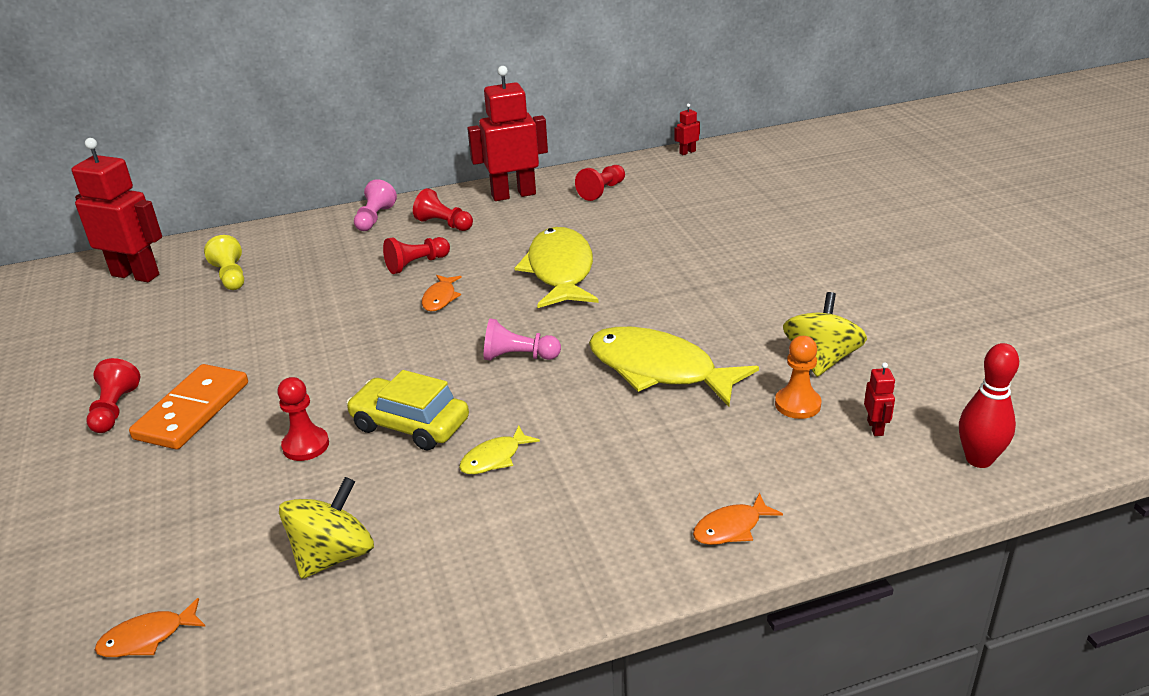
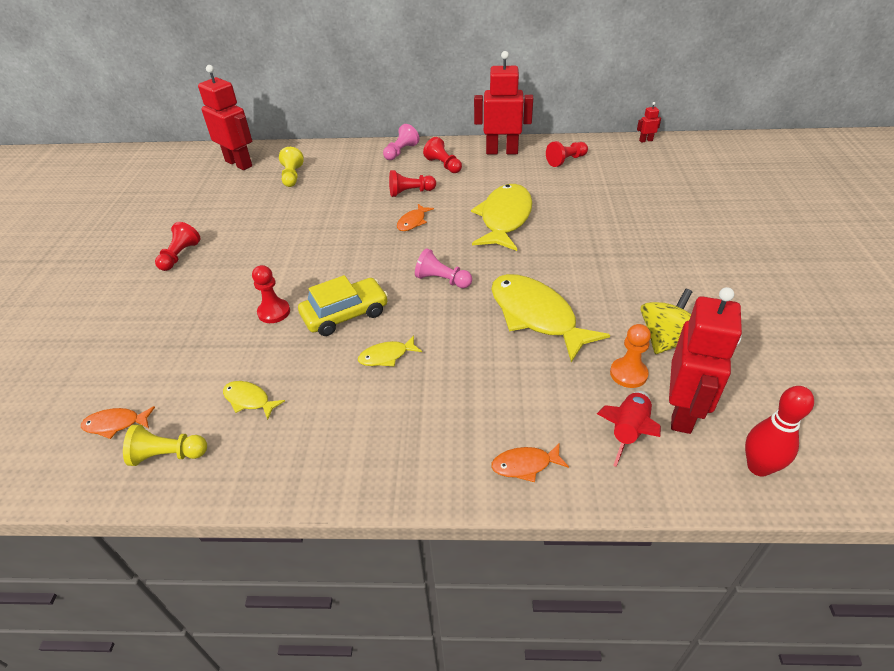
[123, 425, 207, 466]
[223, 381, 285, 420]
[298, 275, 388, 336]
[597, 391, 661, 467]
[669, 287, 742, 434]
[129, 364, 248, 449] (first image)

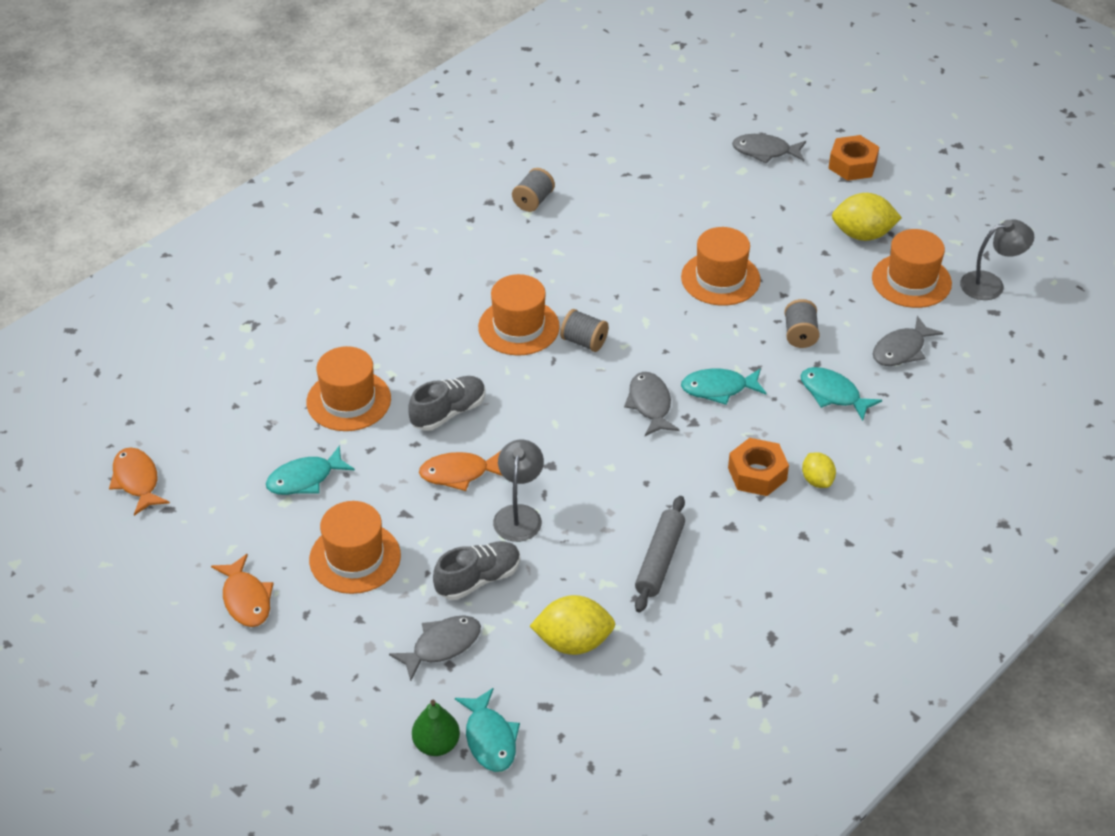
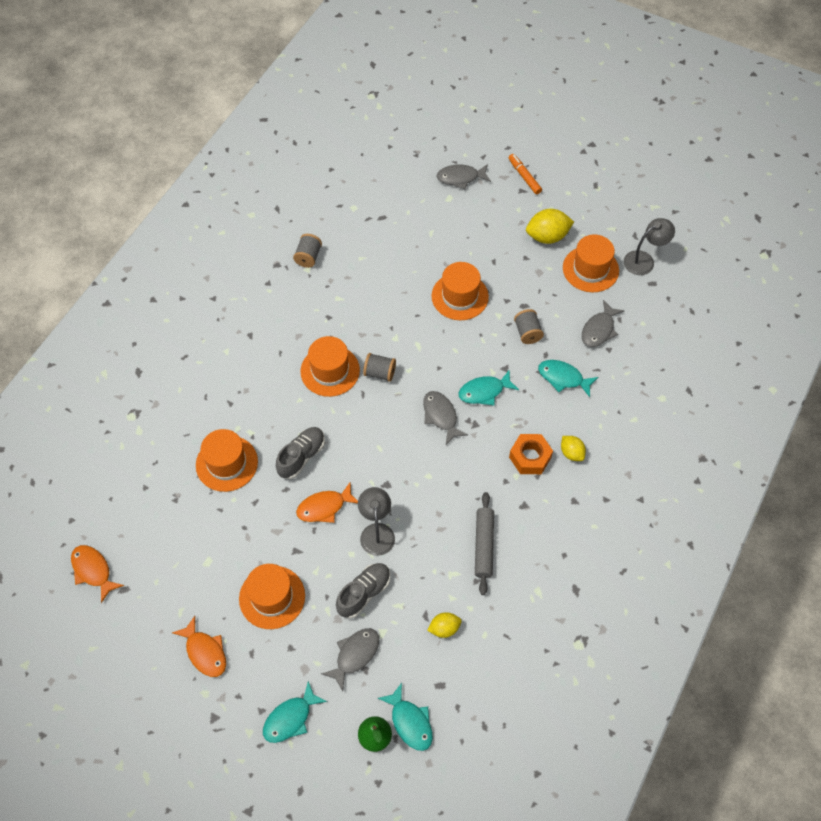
[263, 681, 327, 743]
[427, 612, 462, 638]
[509, 154, 542, 194]

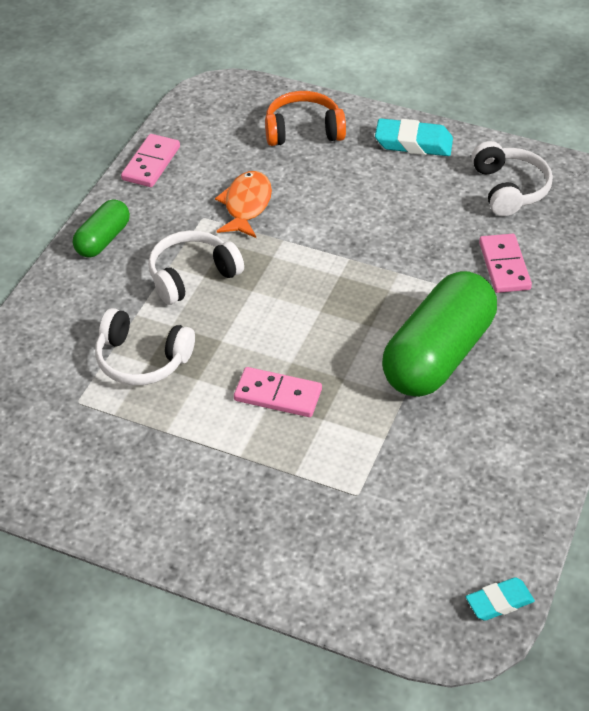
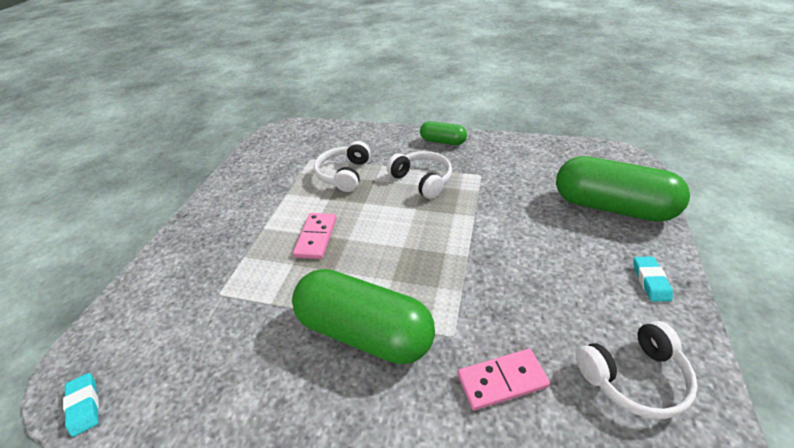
[556, 156, 690, 222]
[634, 256, 673, 302]
[121, 134, 180, 187] (first image)
[215, 171, 272, 238] (first image)

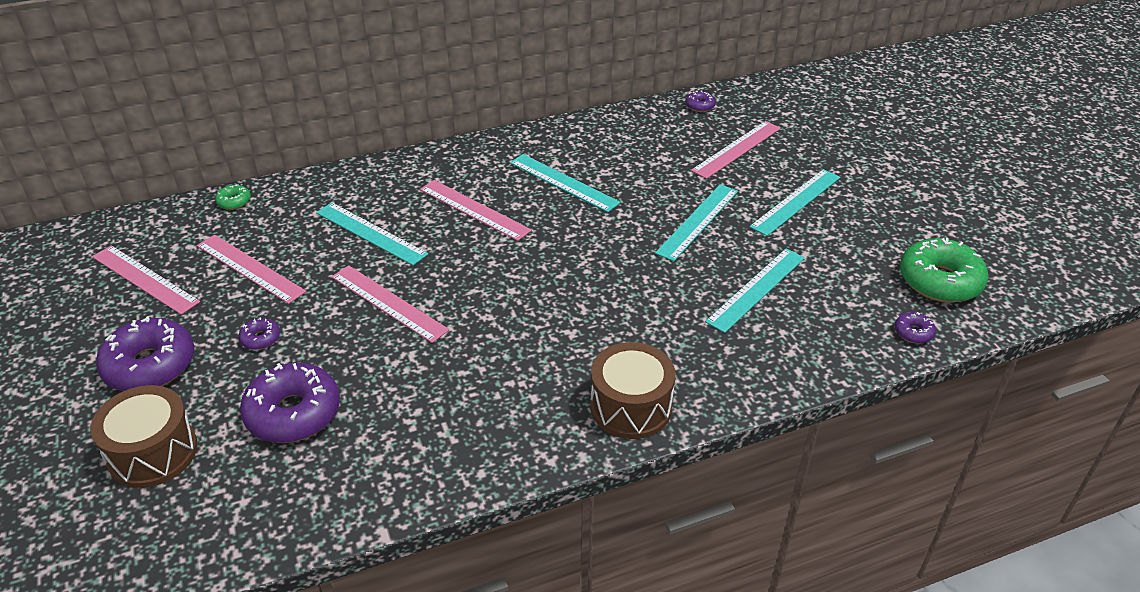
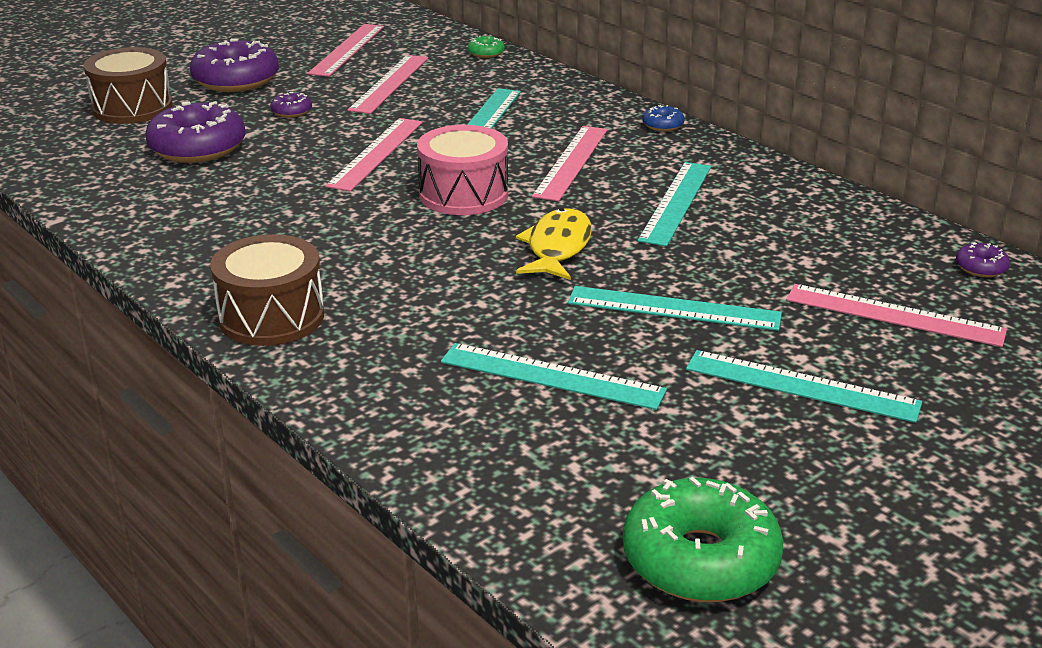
[417, 125, 508, 215]
[516, 208, 592, 280]
[642, 105, 685, 132]
[894, 312, 936, 344] (first image)

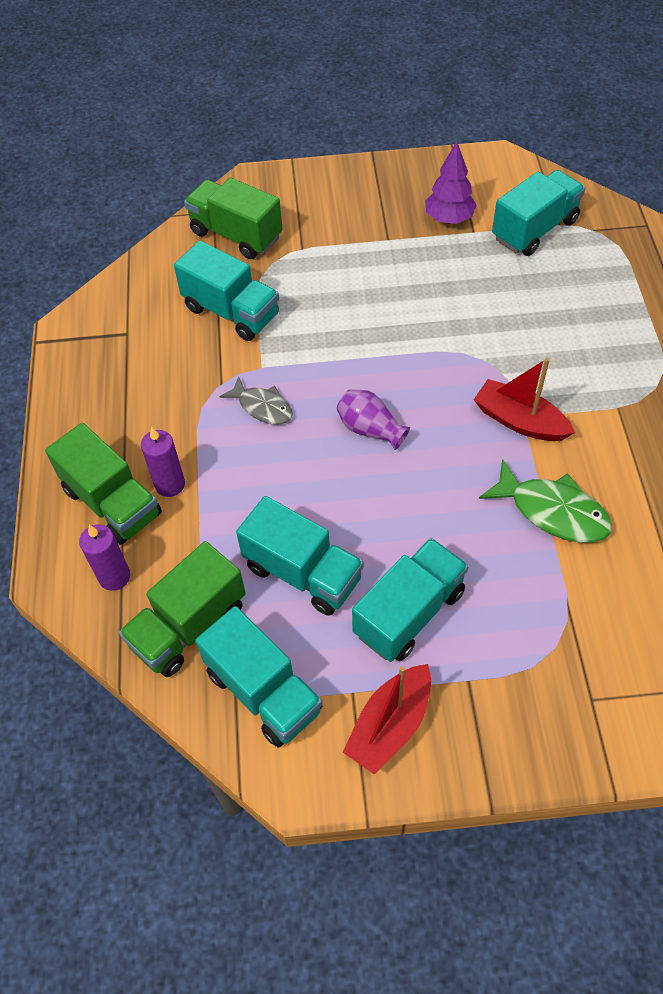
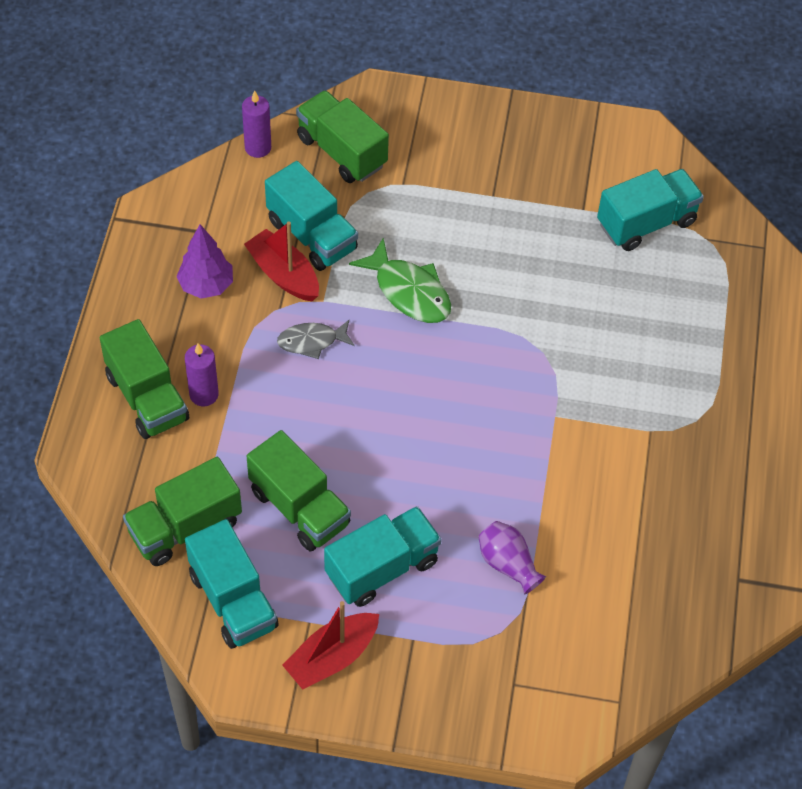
[176, 224, 233, 299]
[242, 91, 271, 158]
[244, 222, 319, 301]
[247, 430, 351, 551]
[277, 320, 355, 359]
[349, 238, 451, 323]
[478, 521, 546, 595]

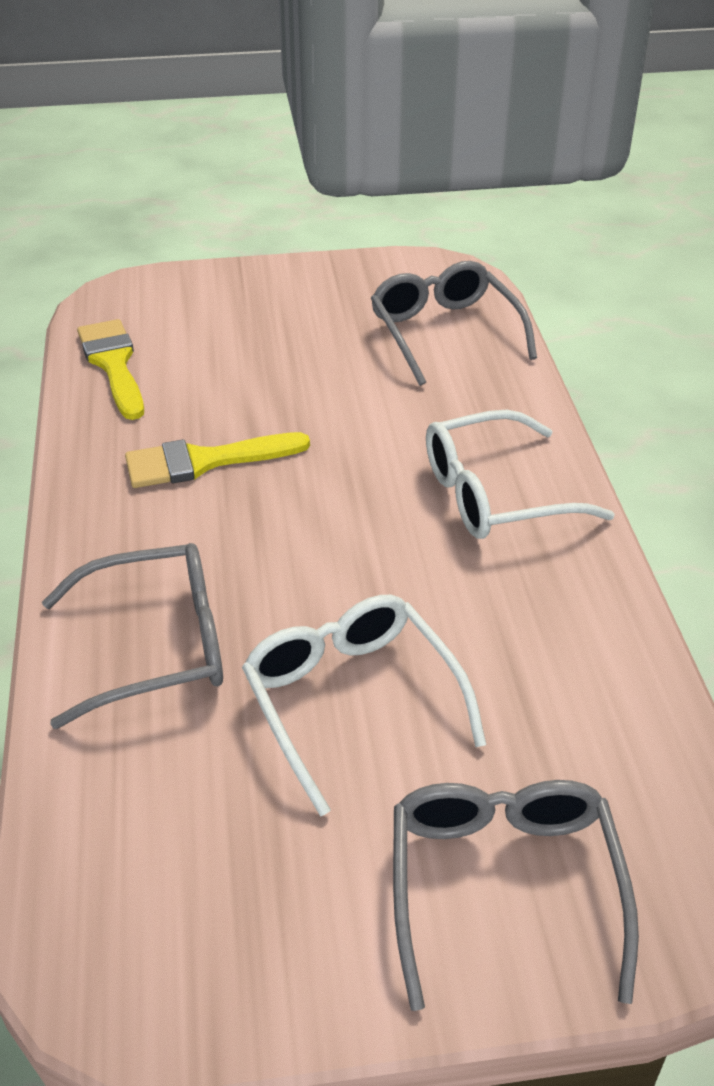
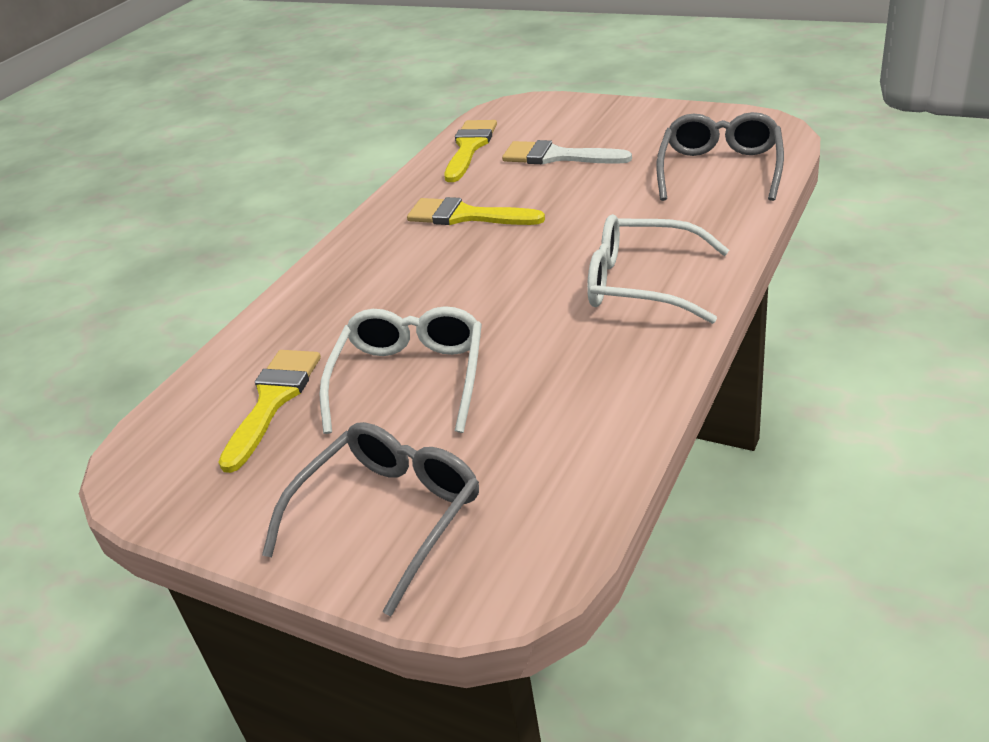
[218, 350, 321, 473]
[502, 140, 632, 165]
[42, 543, 223, 729] (first image)

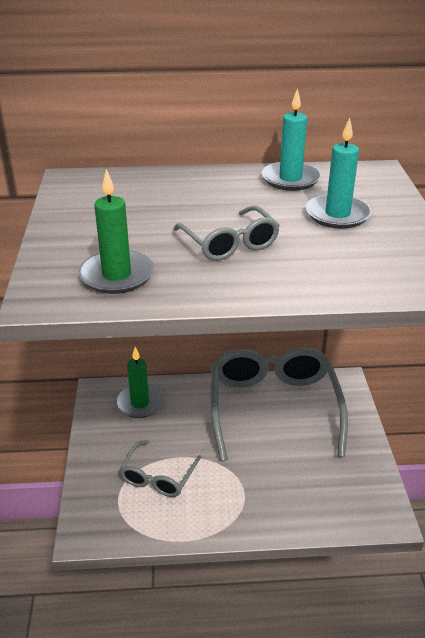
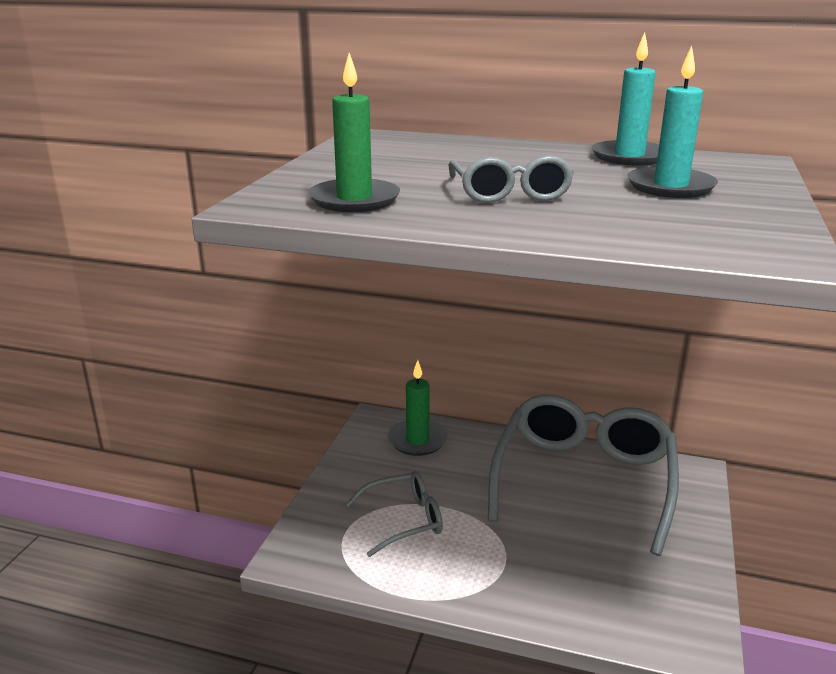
[346, 471, 443, 557]

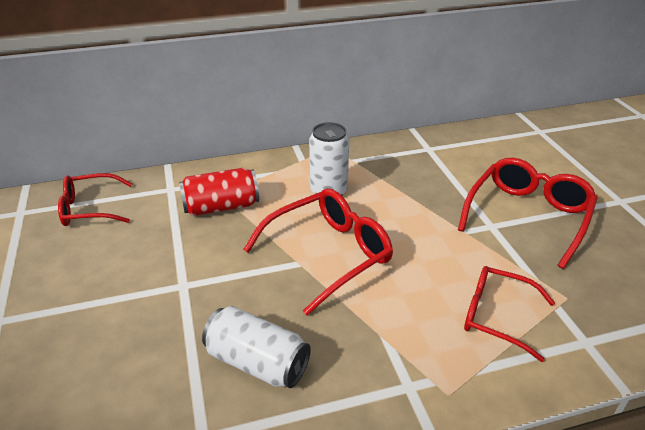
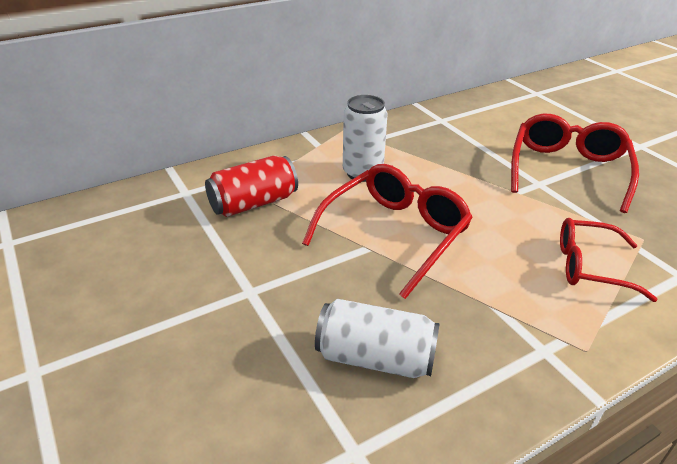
[58, 173, 132, 226] (first image)

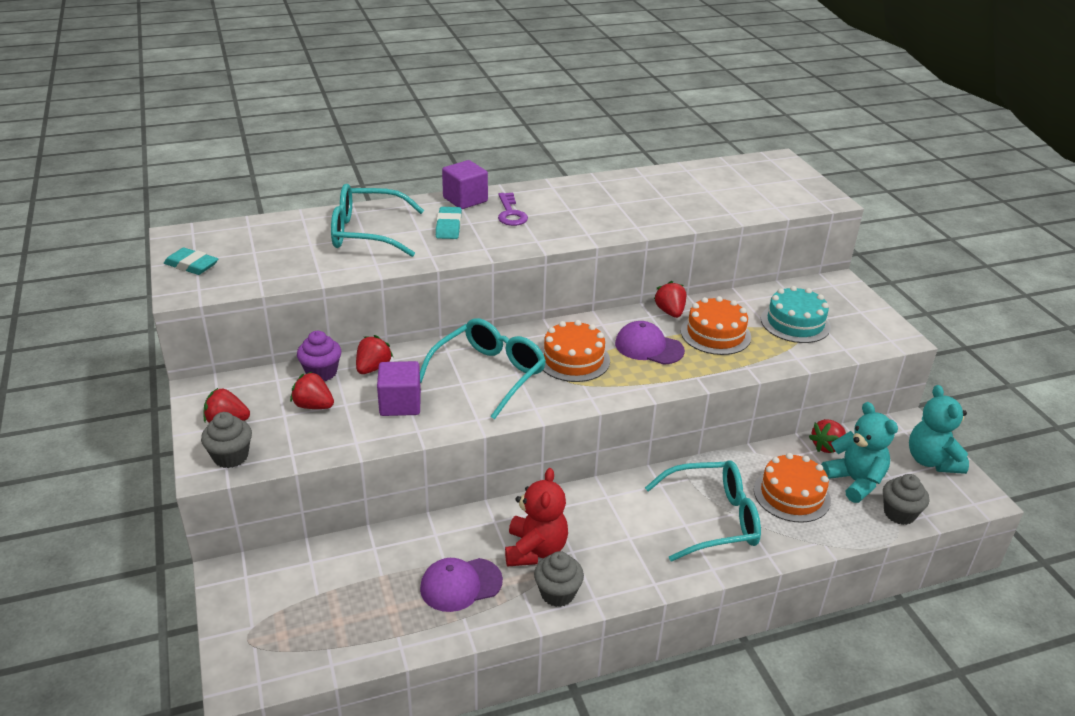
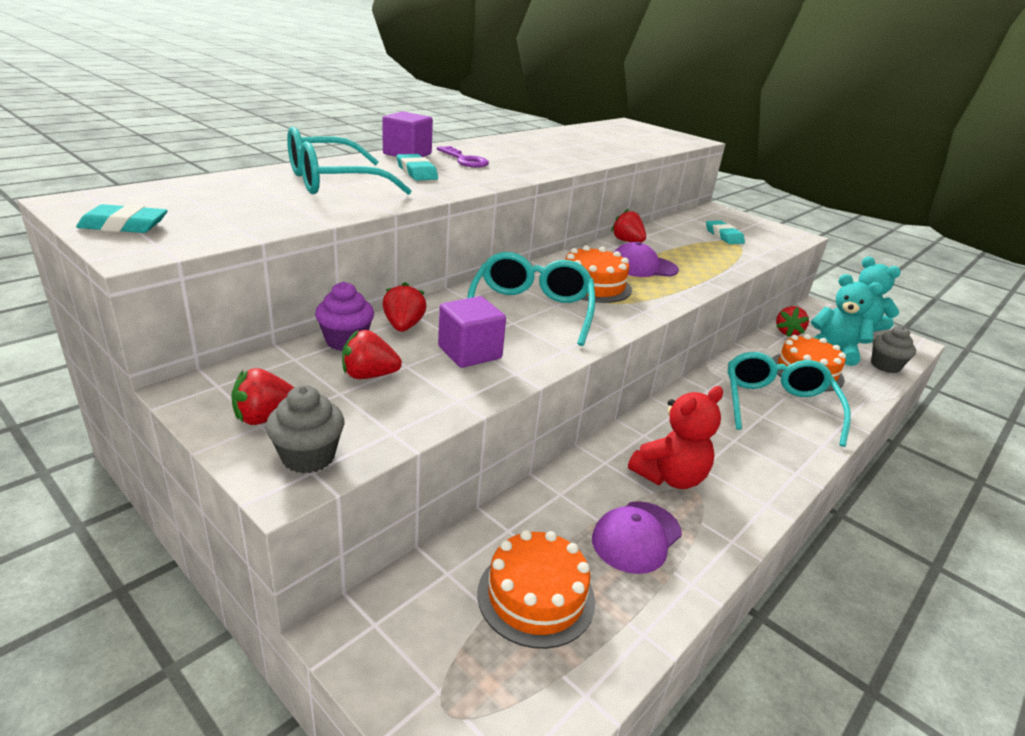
[477, 530, 595, 649]
[628, 386, 723, 489]
[706, 220, 745, 244]
[728, 352, 851, 447]
[534, 551, 584, 607] (first image)

